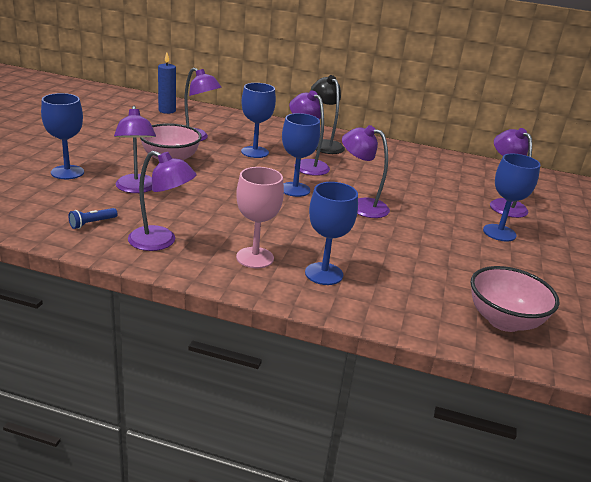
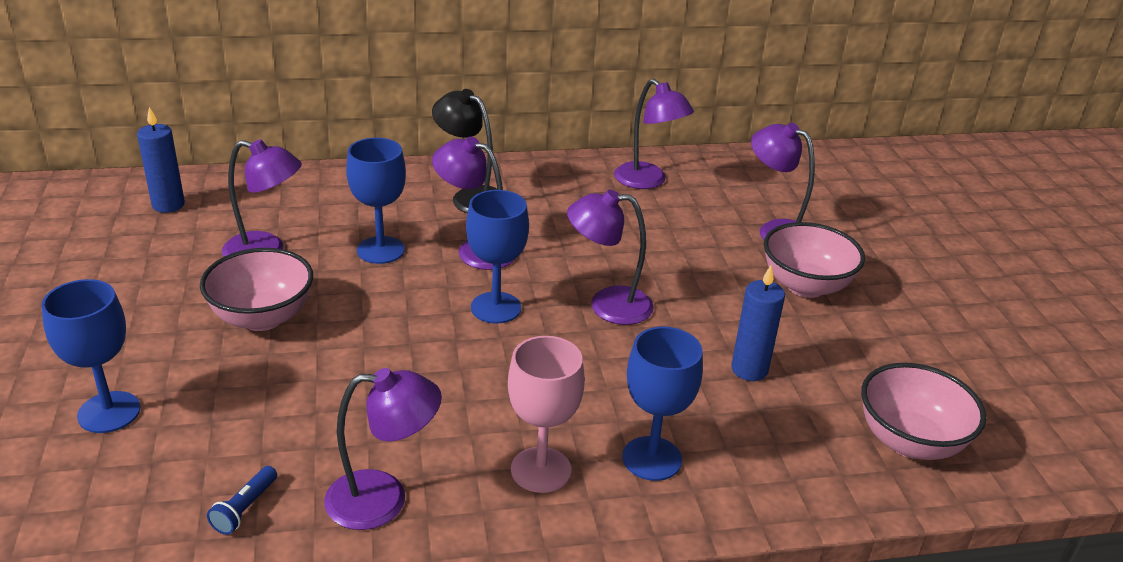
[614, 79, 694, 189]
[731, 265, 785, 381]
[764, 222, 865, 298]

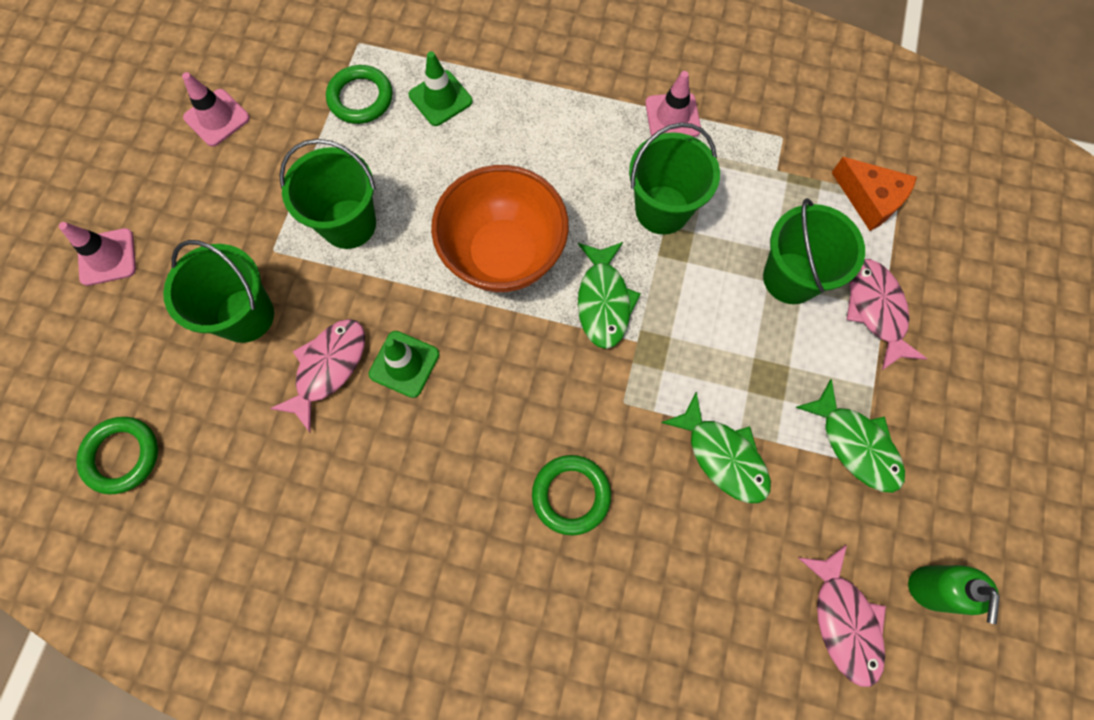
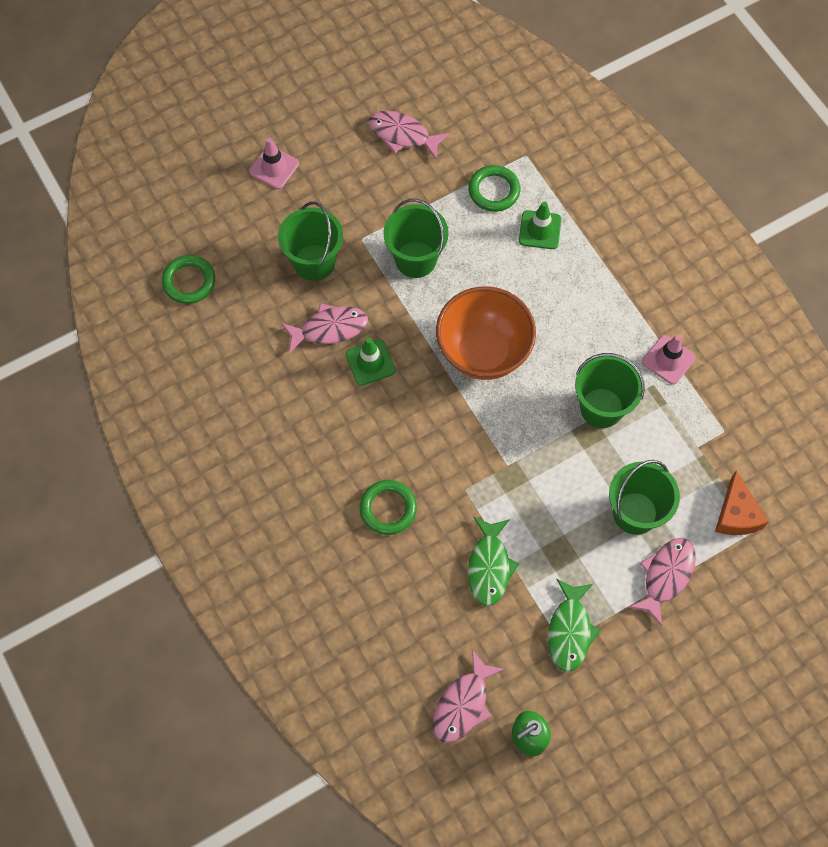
[368, 111, 449, 159]
[578, 242, 641, 349] (first image)

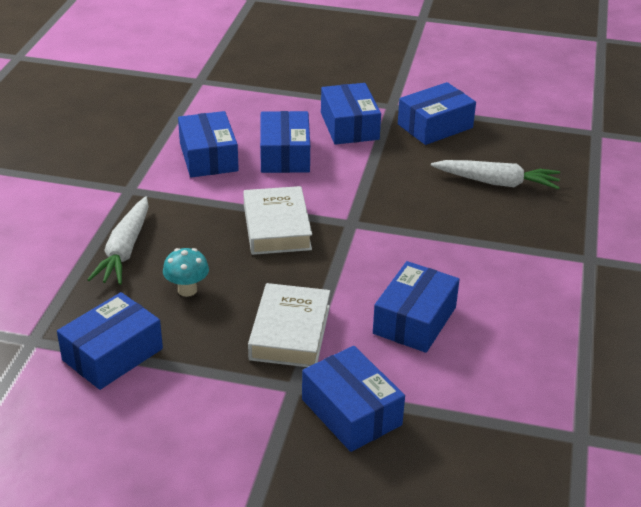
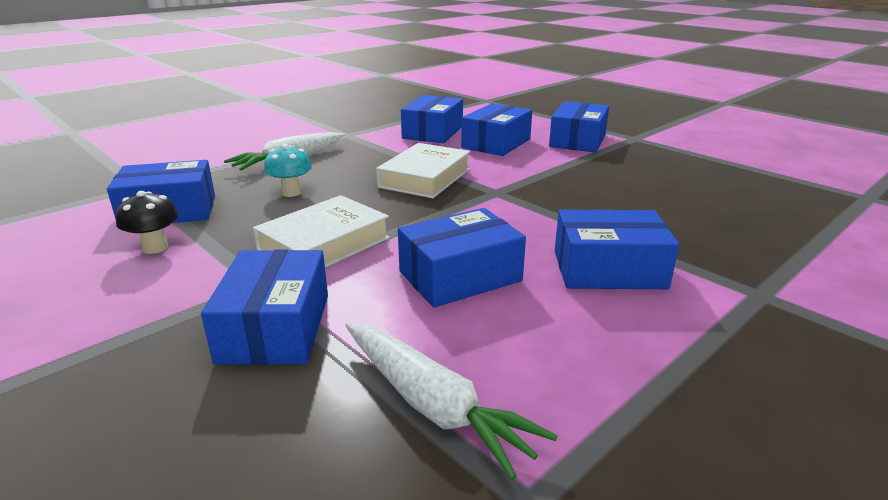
[116, 191, 179, 254]
[345, 323, 558, 480]
[555, 210, 679, 289]

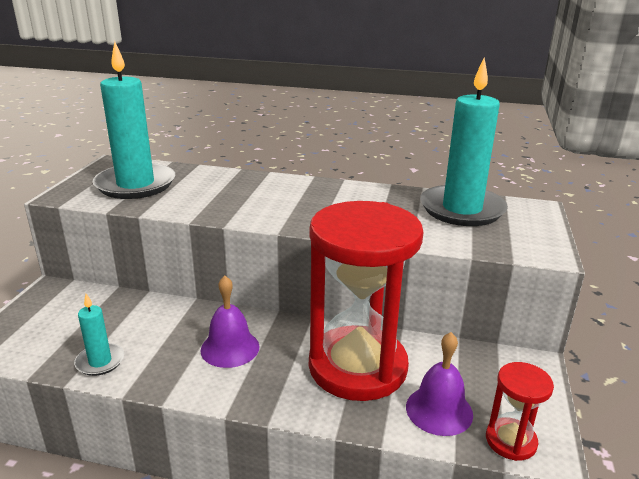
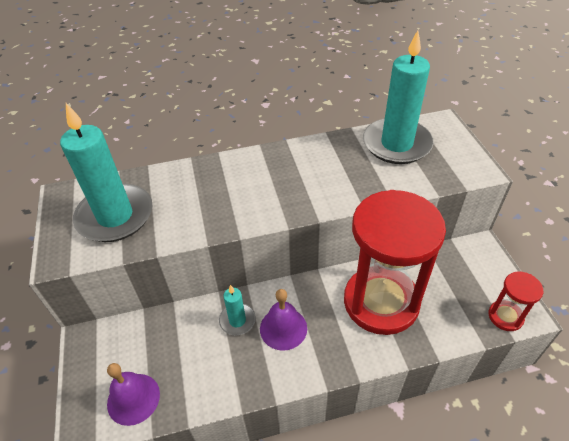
[107, 363, 160, 426]
[219, 285, 256, 336]

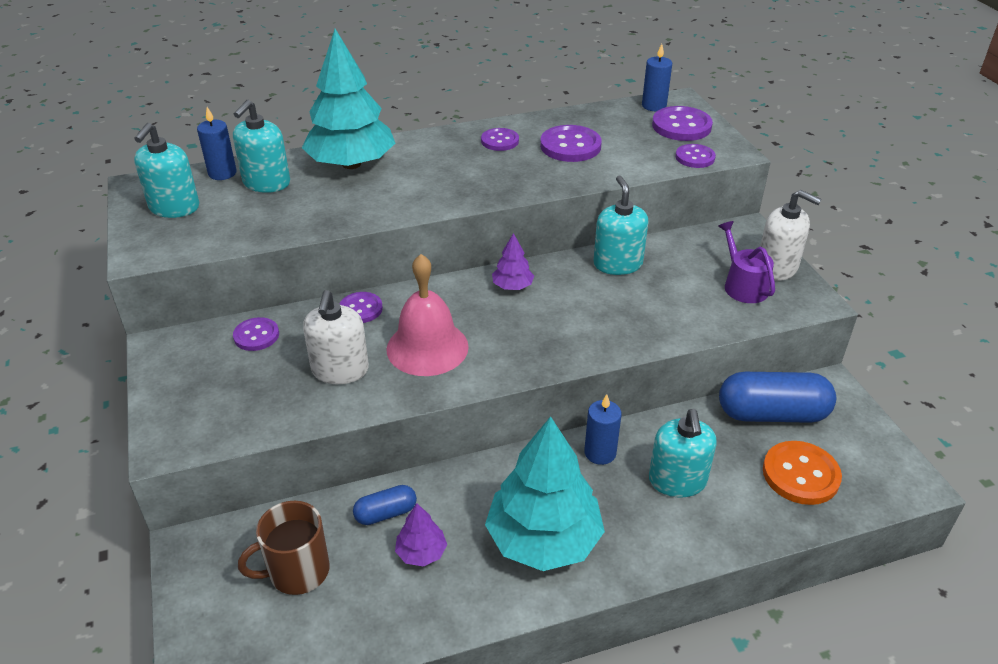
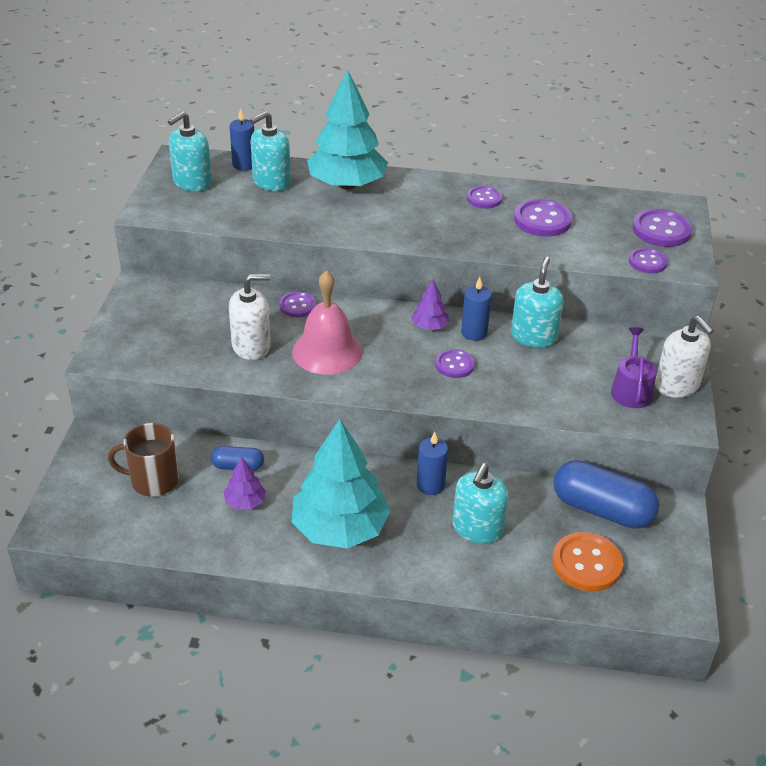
[229, 274, 271, 360]
[435, 349, 475, 378]
[461, 277, 492, 341]

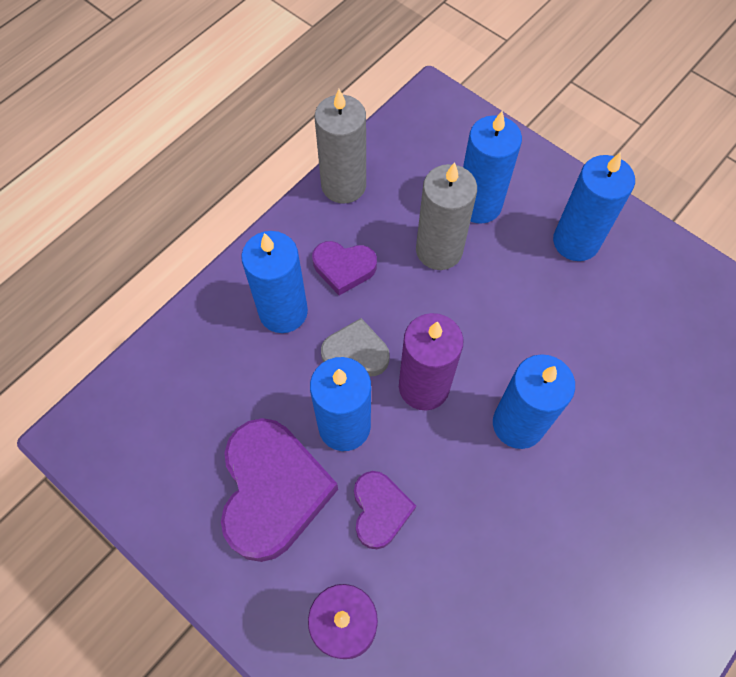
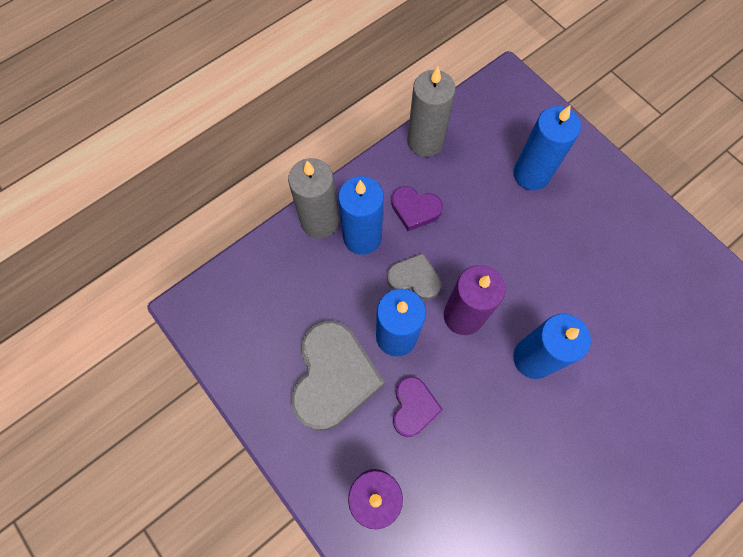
[288, 158, 339, 238]
[291, 321, 385, 431]
[553, 152, 635, 261] (first image)

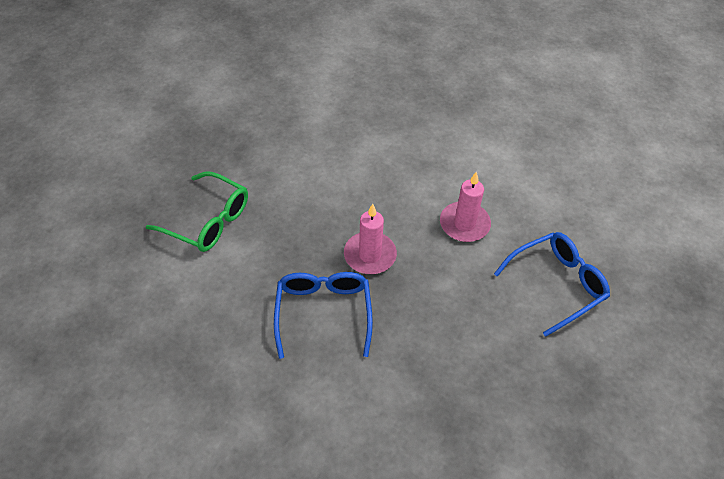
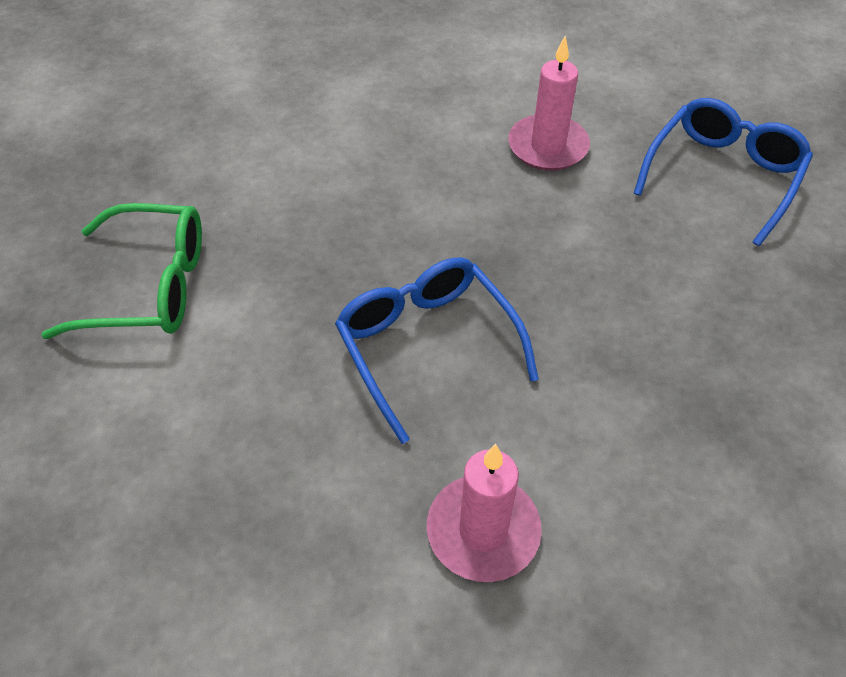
[427, 444, 542, 582]

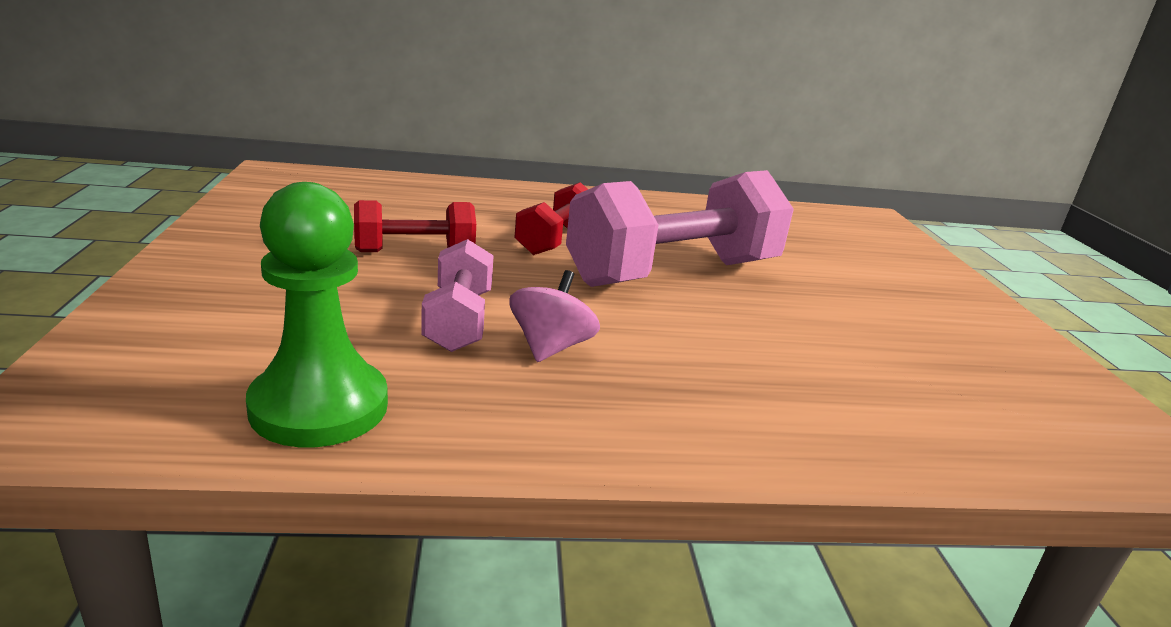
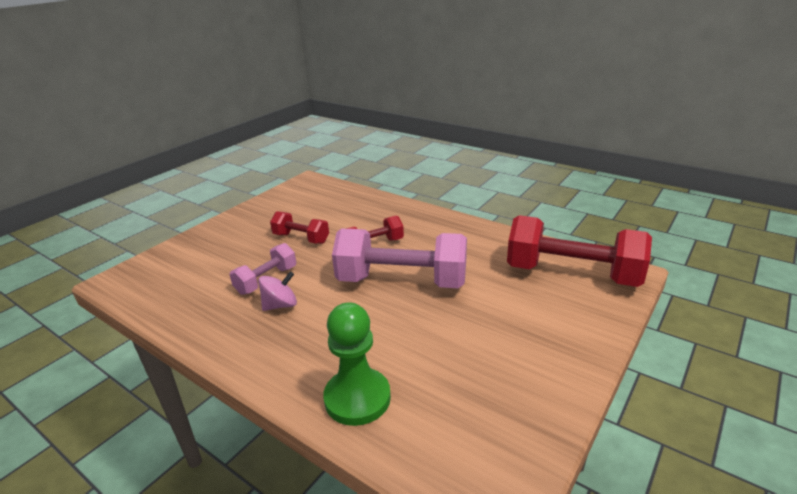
[323, 302, 391, 426]
[507, 215, 652, 287]

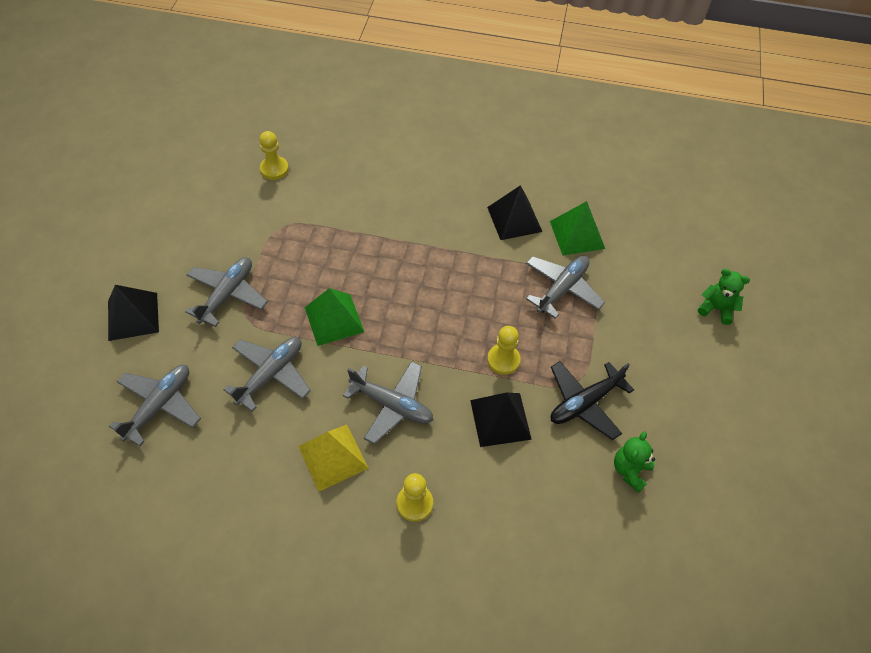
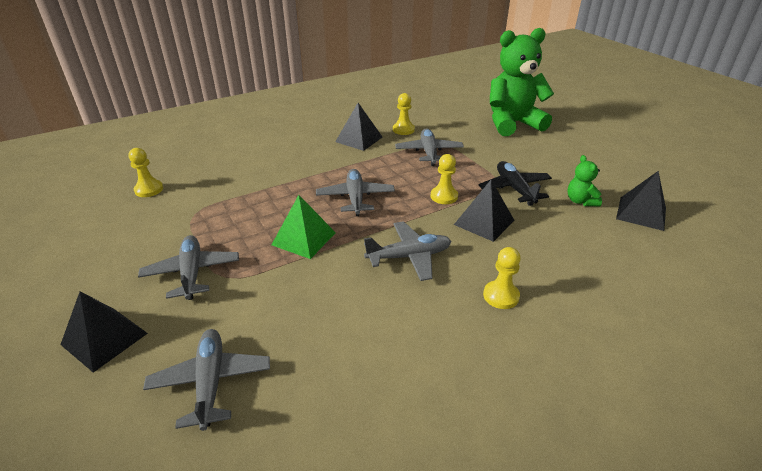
[316, 169, 395, 216]
[393, 93, 415, 135]
[479, 161, 552, 206]
[490, 28, 554, 136]
[616, 171, 666, 231]
[298, 424, 369, 491] (first image)

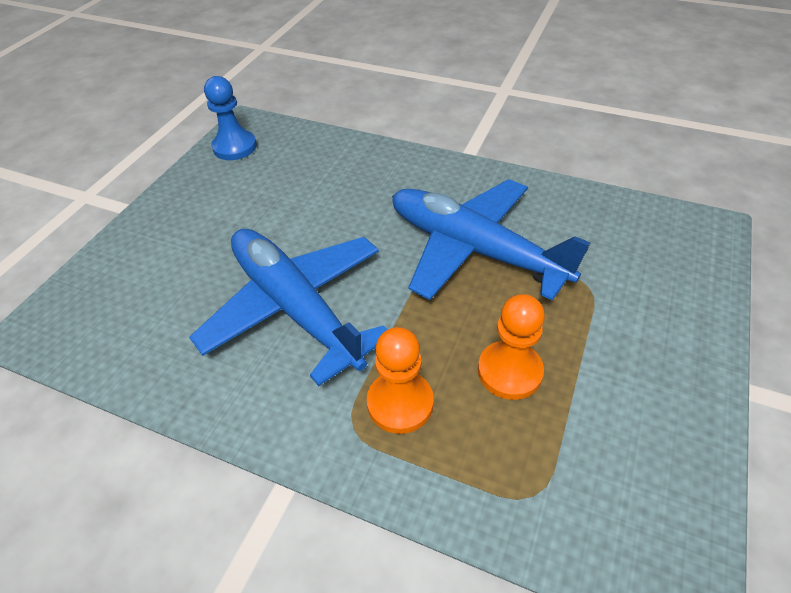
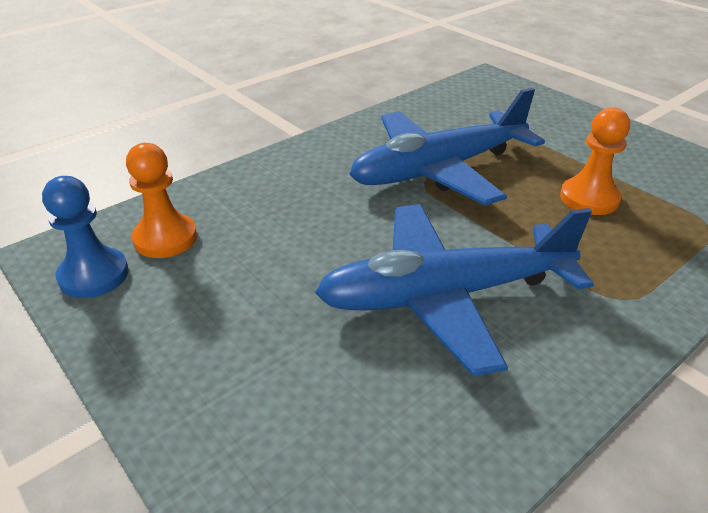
[126, 143, 197, 258]

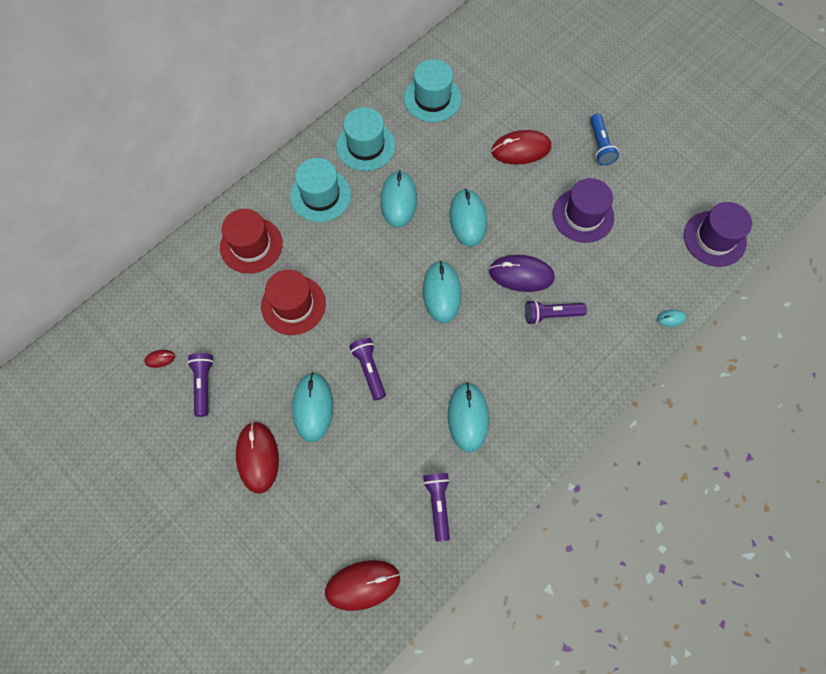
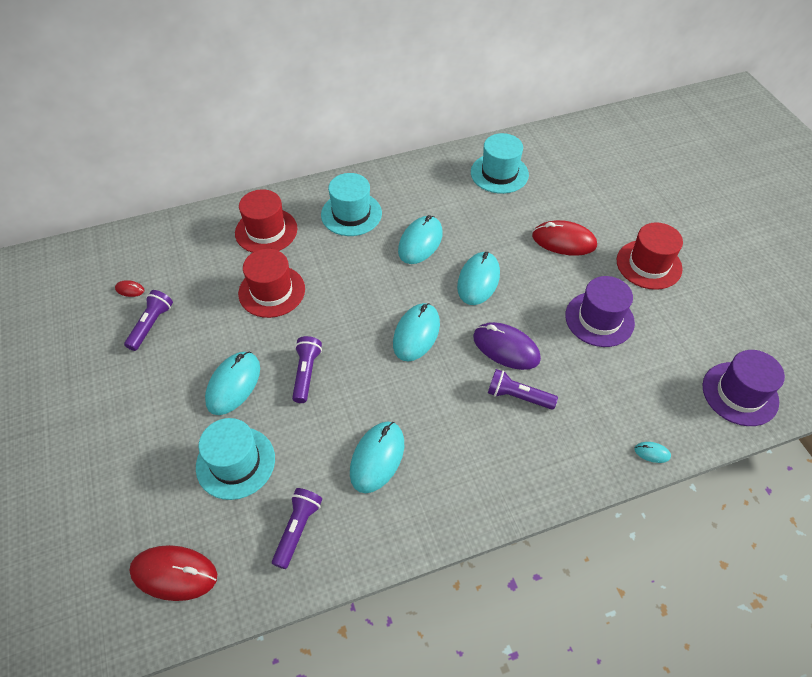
[196, 418, 275, 500]
[616, 222, 683, 290]
[236, 421, 279, 494] (first image)

